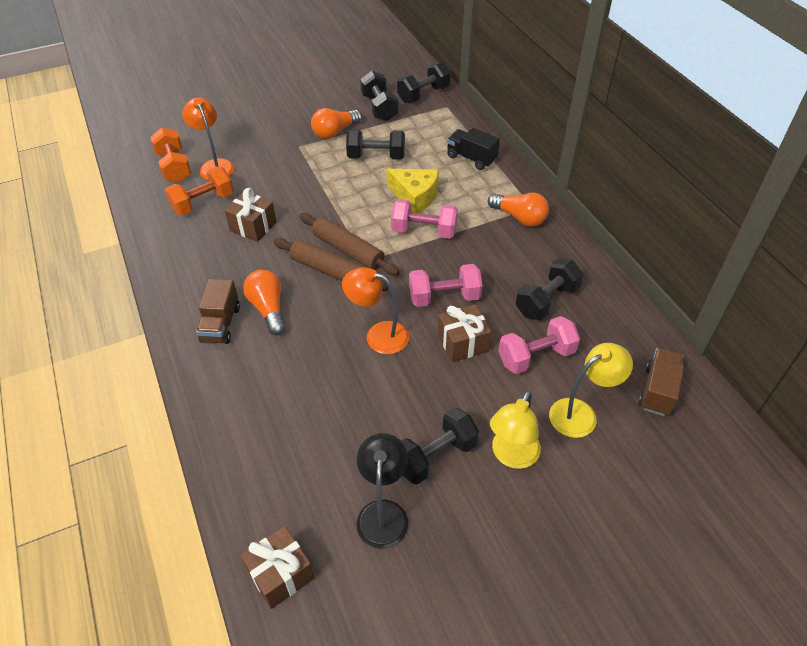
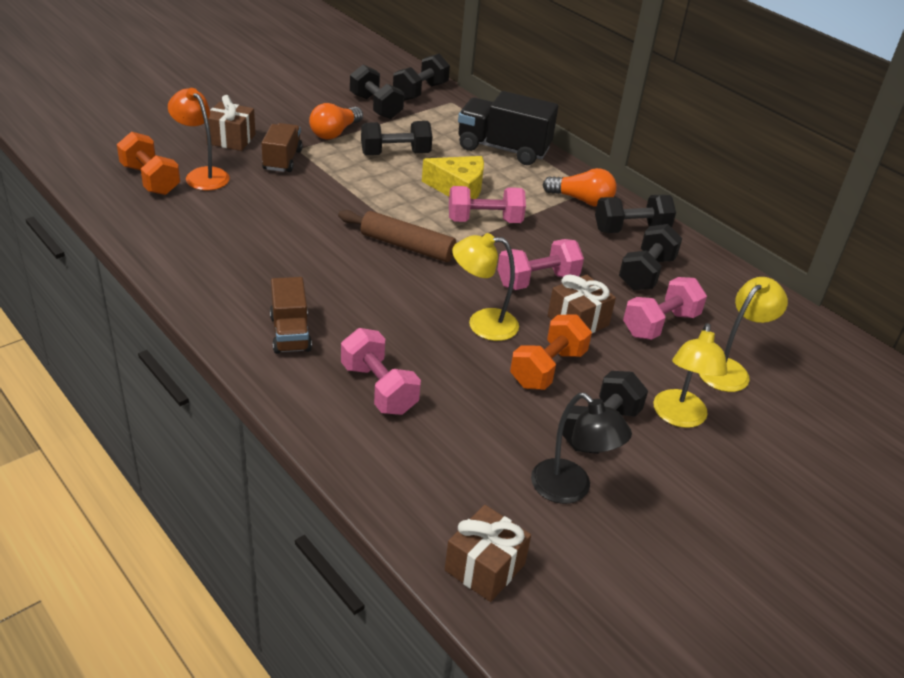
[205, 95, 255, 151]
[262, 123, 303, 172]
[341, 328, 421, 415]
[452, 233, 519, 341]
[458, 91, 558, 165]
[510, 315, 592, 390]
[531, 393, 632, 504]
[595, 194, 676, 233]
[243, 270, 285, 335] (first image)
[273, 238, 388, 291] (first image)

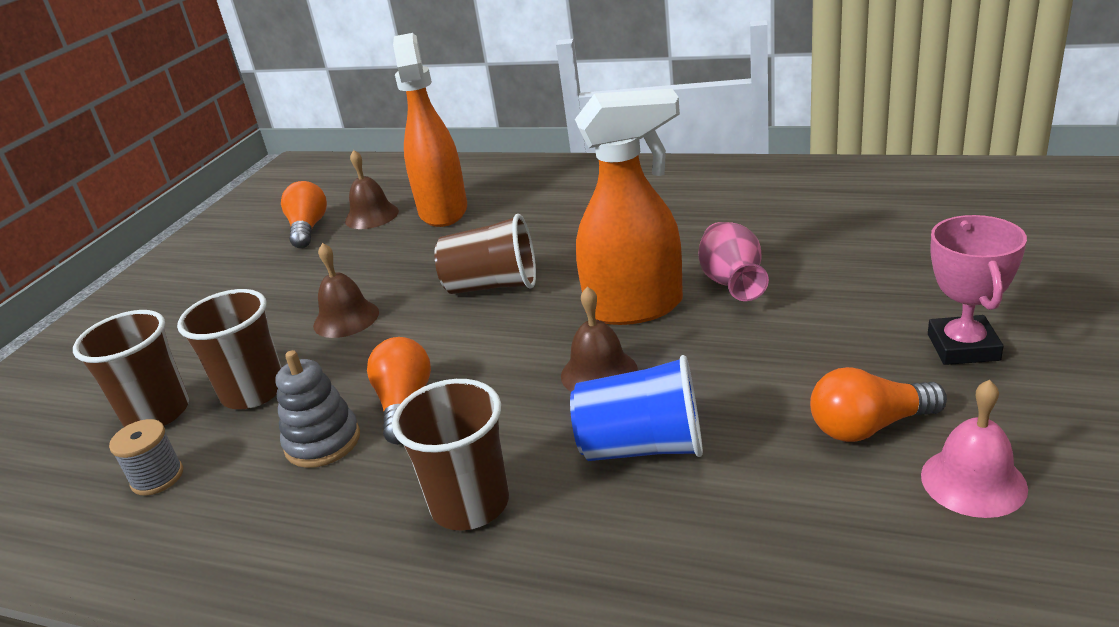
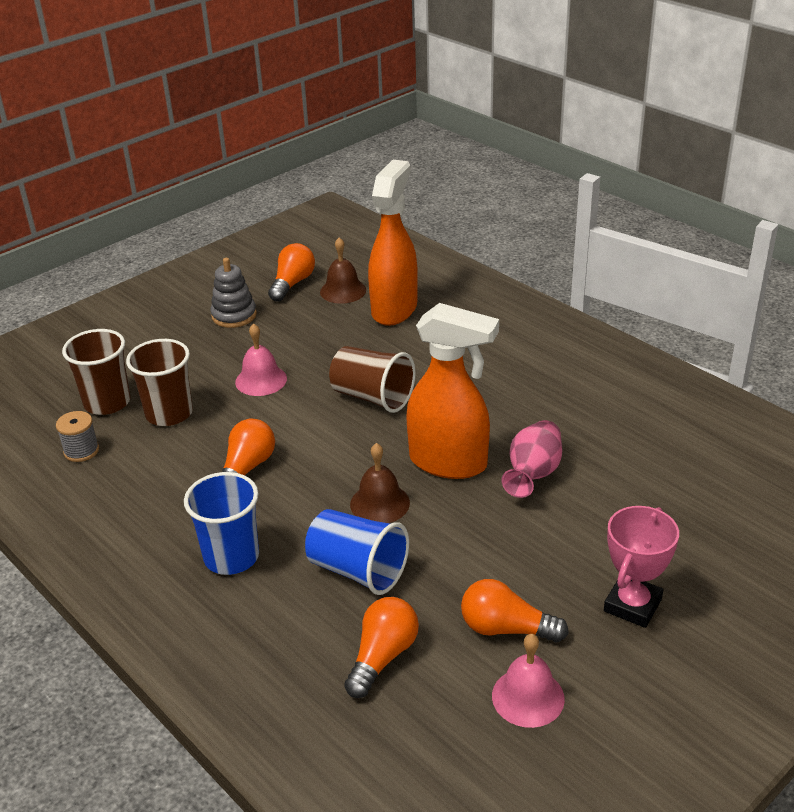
[184, 472, 259, 575]
[211, 258, 257, 328]
[235, 323, 287, 396]
[344, 597, 419, 698]

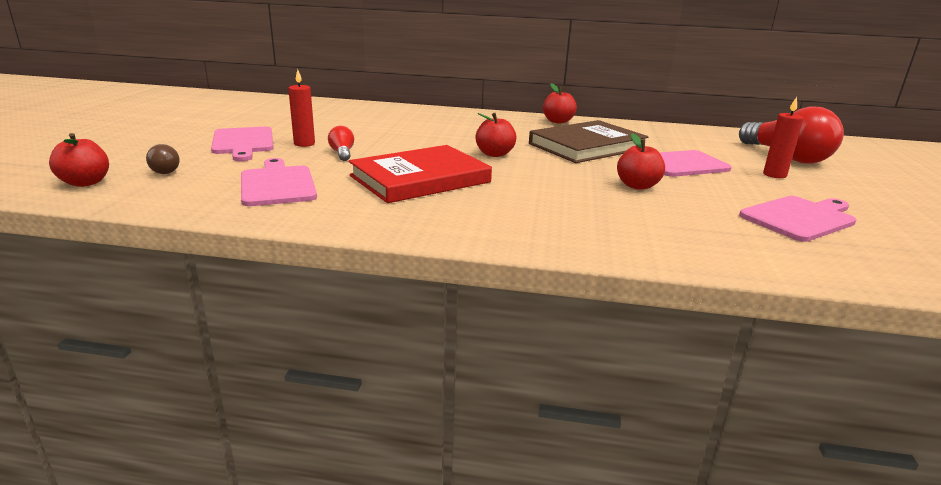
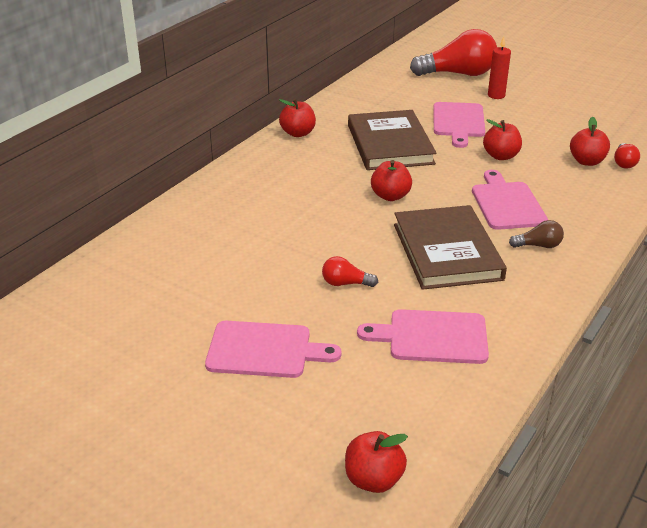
[394, 205, 507, 290]
[472, 170, 548, 230]
[509, 220, 564, 248]
[570, 117, 610, 166]
[614, 143, 640, 169]
[288, 69, 315, 147] (first image)

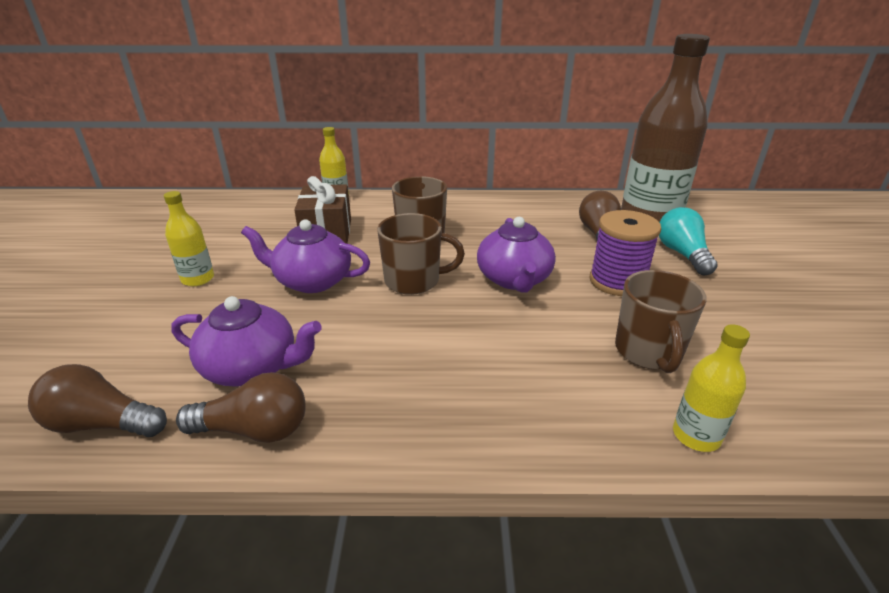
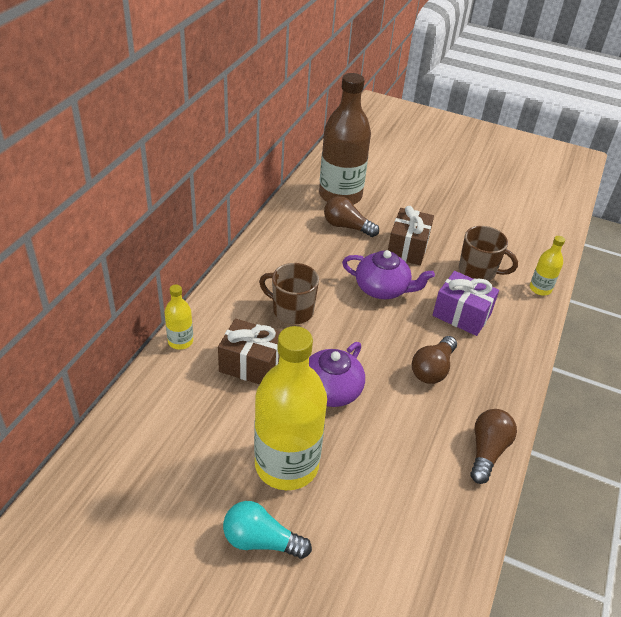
[223, 501, 312, 559]
[254, 326, 327, 490]
[388, 206, 434, 265]
[412, 336, 457, 384]
[433, 271, 499, 336]
[171, 296, 322, 387] (first image)
[377, 213, 465, 295] (first image)

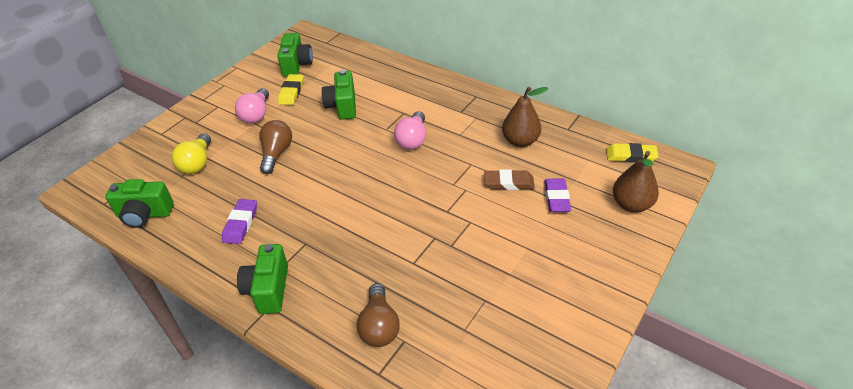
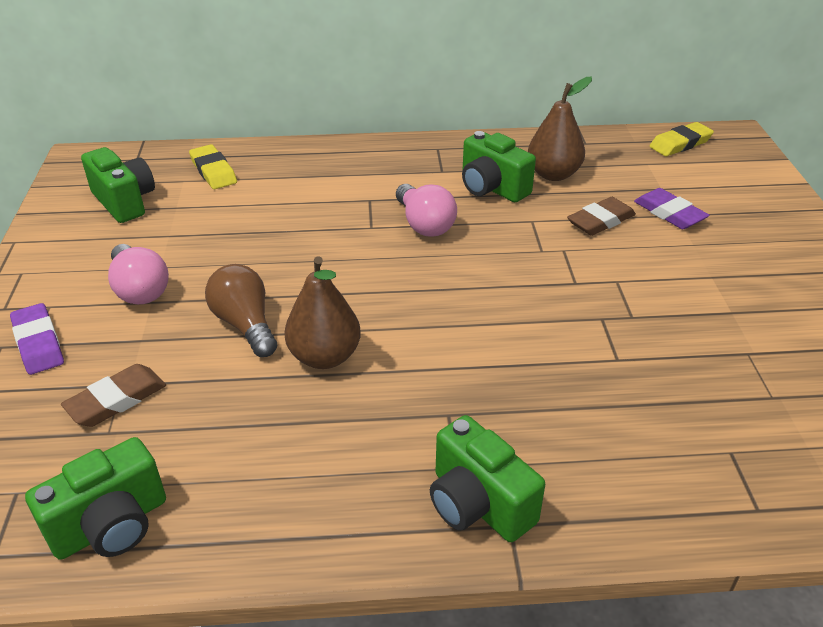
[10, 303, 64, 375]
[61, 364, 166, 427]
[189, 144, 237, 189]
[285, 257, 361, 369]
[462, 131, 536, 202]
[357, 283, 400, 347] (first image)

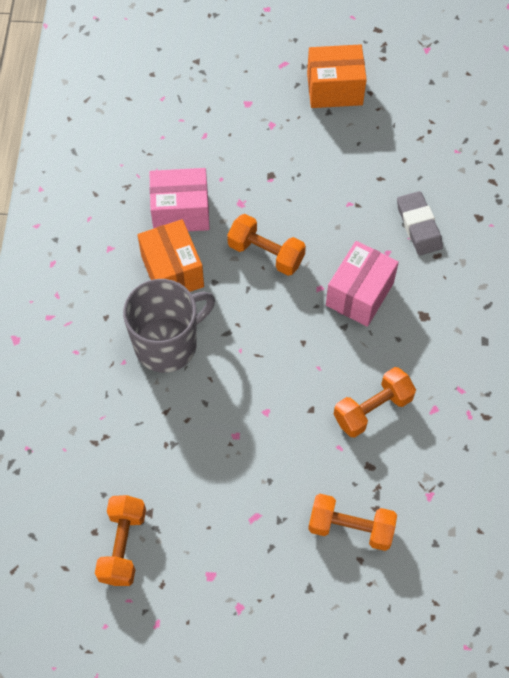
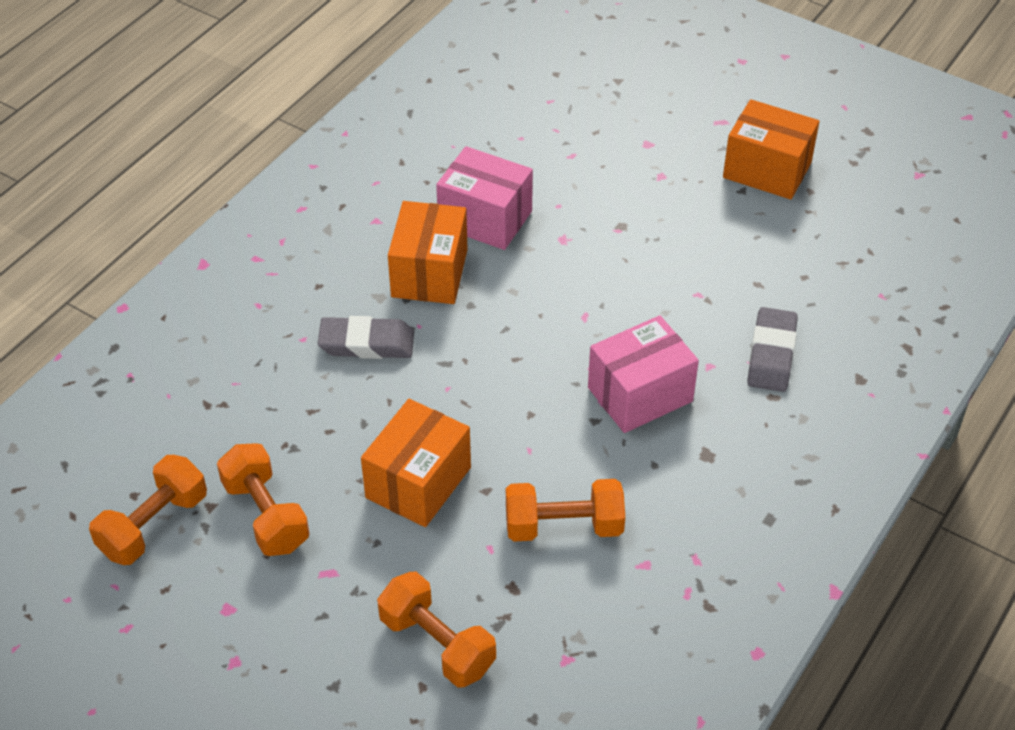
[217, 443, 310, 556]
[318, 316, 414, 359]
[361, 399, 471, 527]

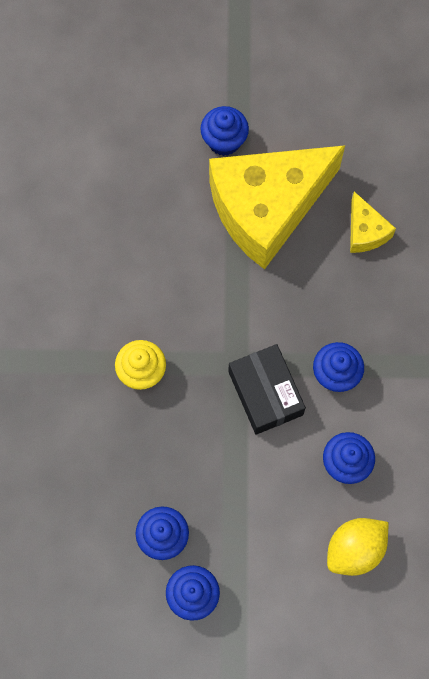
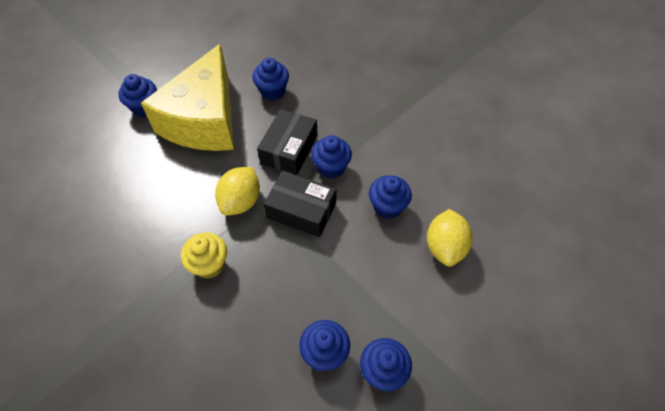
[215, 167, 260, 215]
[252, 58, 289, 100]
[257, 109, 318, 175]

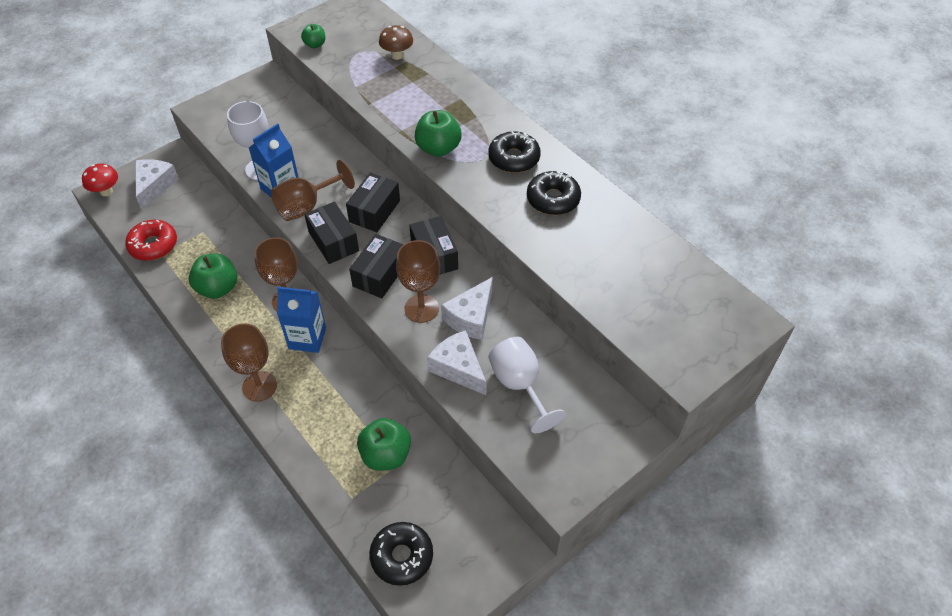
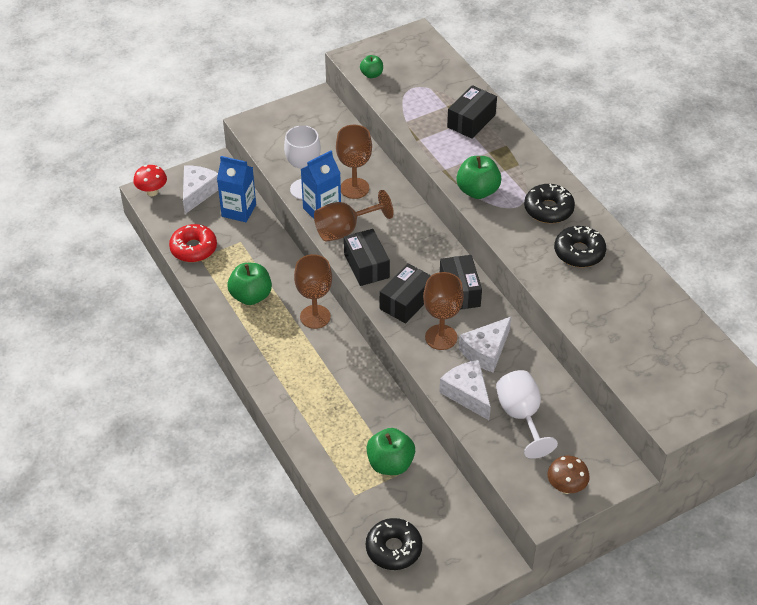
[217, 156, 256, 222]
[336, 125, 372, 199]
[447, 85, 497, 139]
[547, 456, 590, 494]

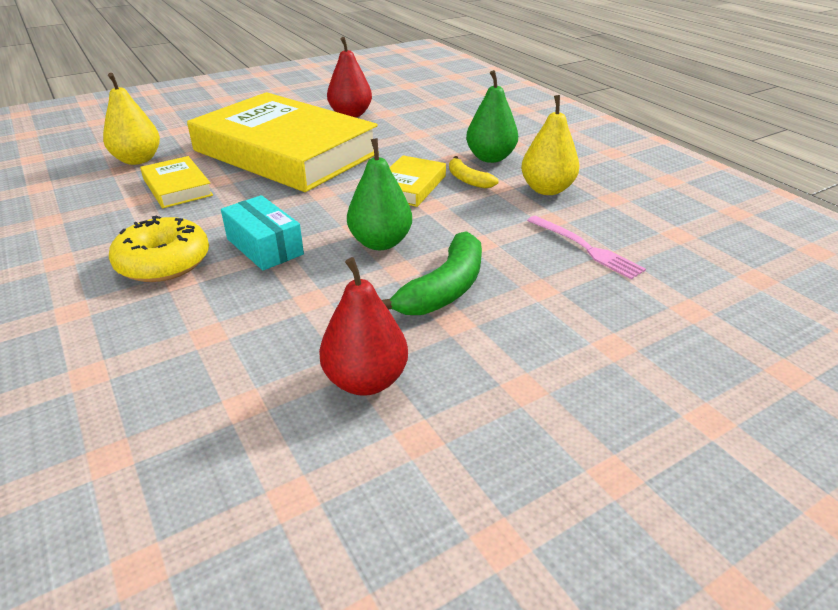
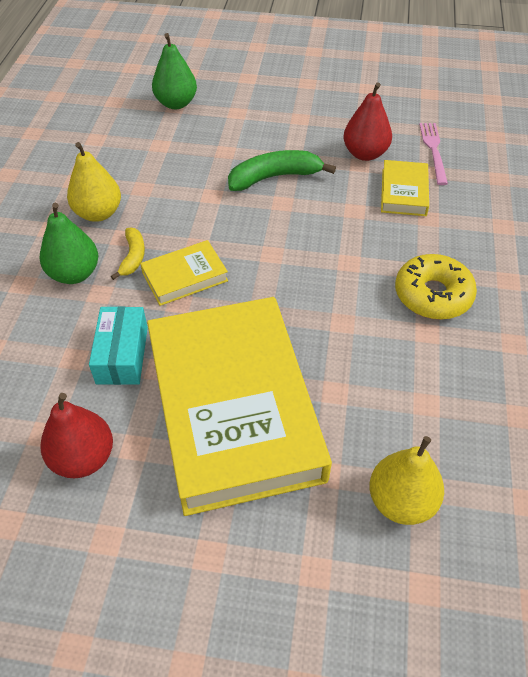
[89, 306, 148, 385]
[152, 33, 197, 109]
[381, 160, 429, 216]
[419, 123, 448, 185]

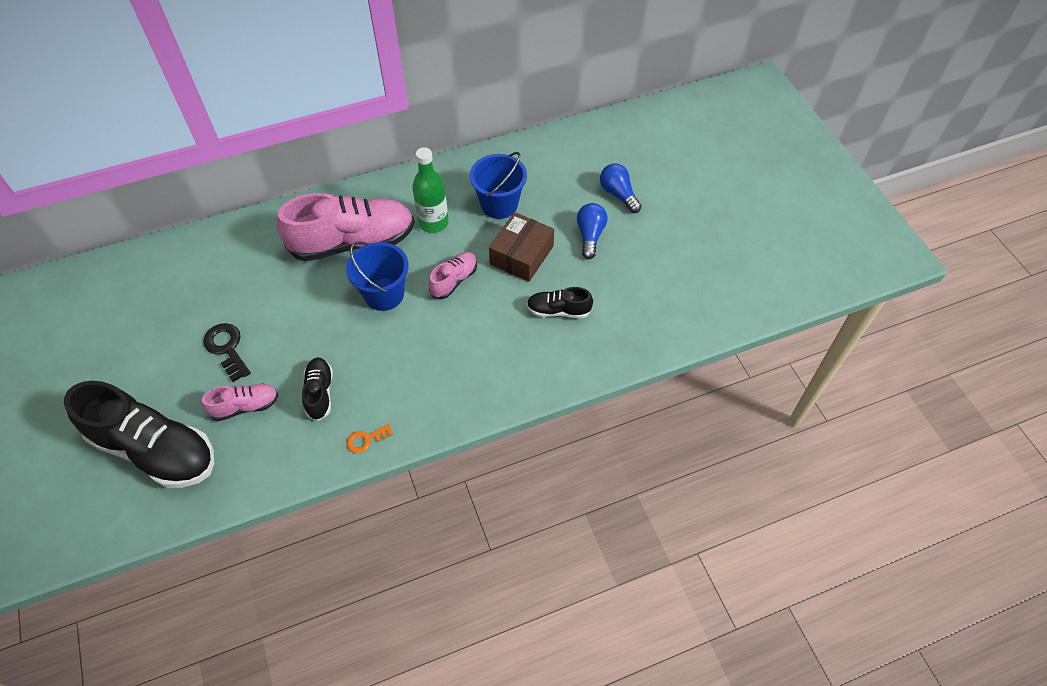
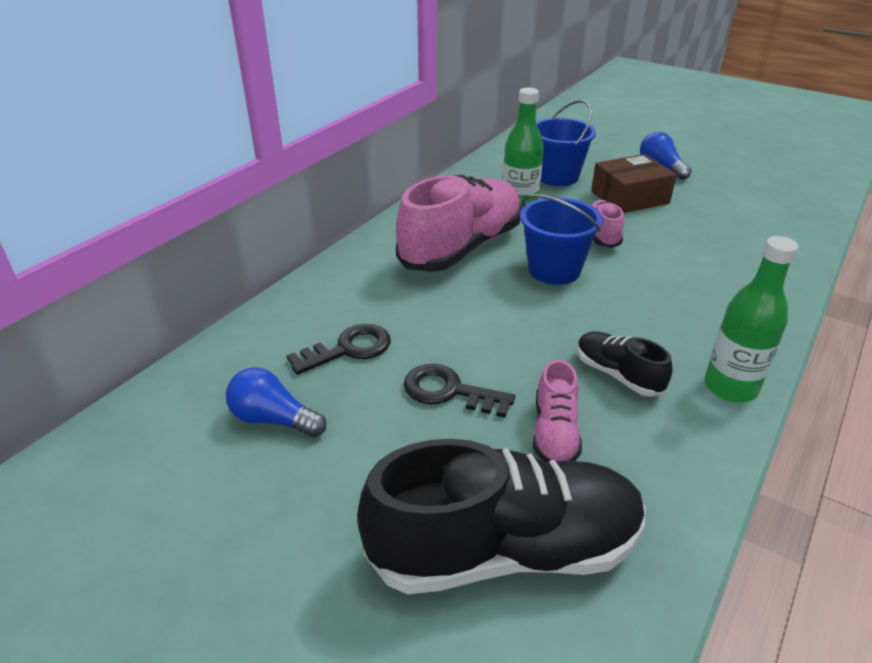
[226, 367, 327, 437]
[287, 324, 391, 375]
[533, 360, 582, 462]
[591, 154, 677, 213]
[704, 236, 798, 403]
[527, 287, 593, 318] (first image)

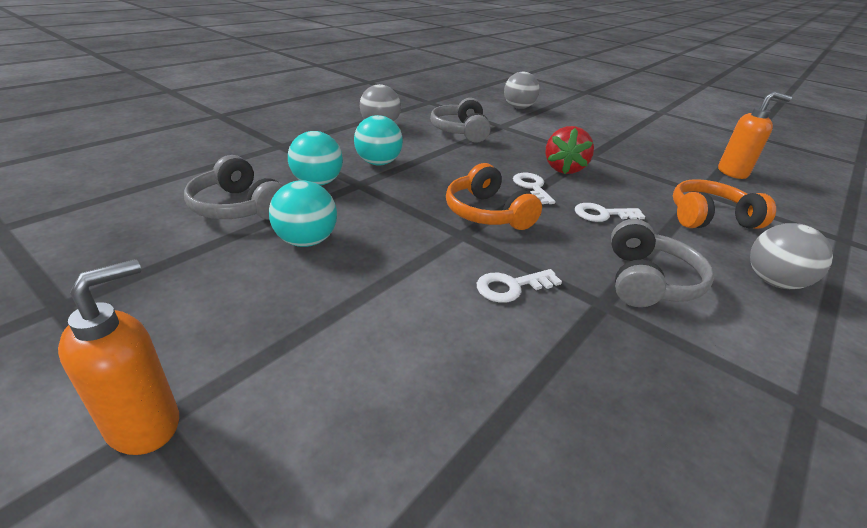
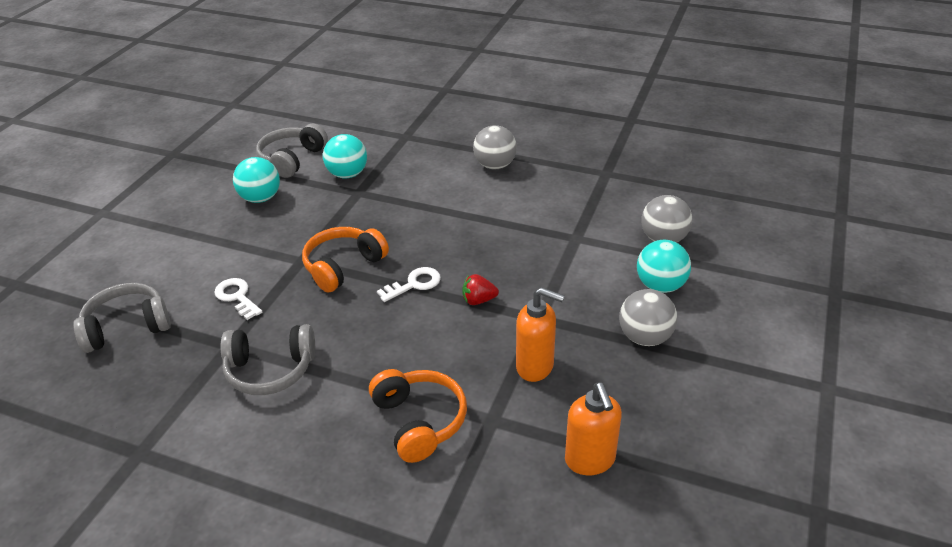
[73, 283, 171, 353]
[462, 274, 499, 305]
[516, 287, 565, 382]
[619, 289, 677, 346]
[637, 240, 691, 293]
[575, 203, 645, 222] (first image)

